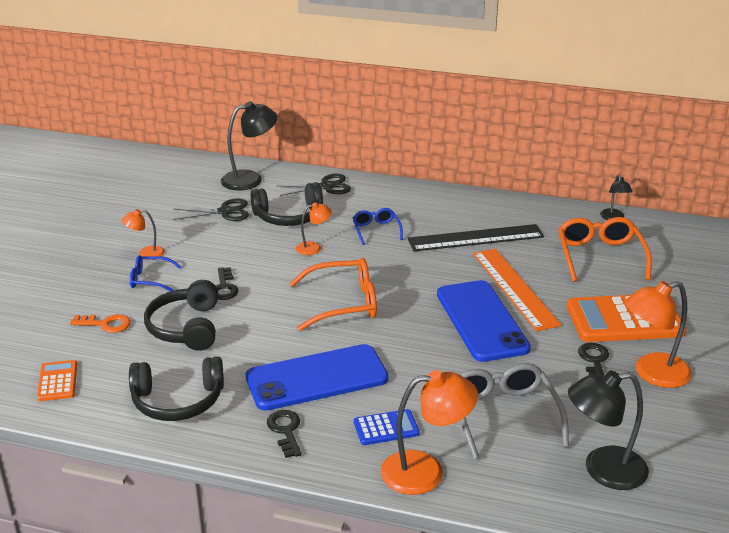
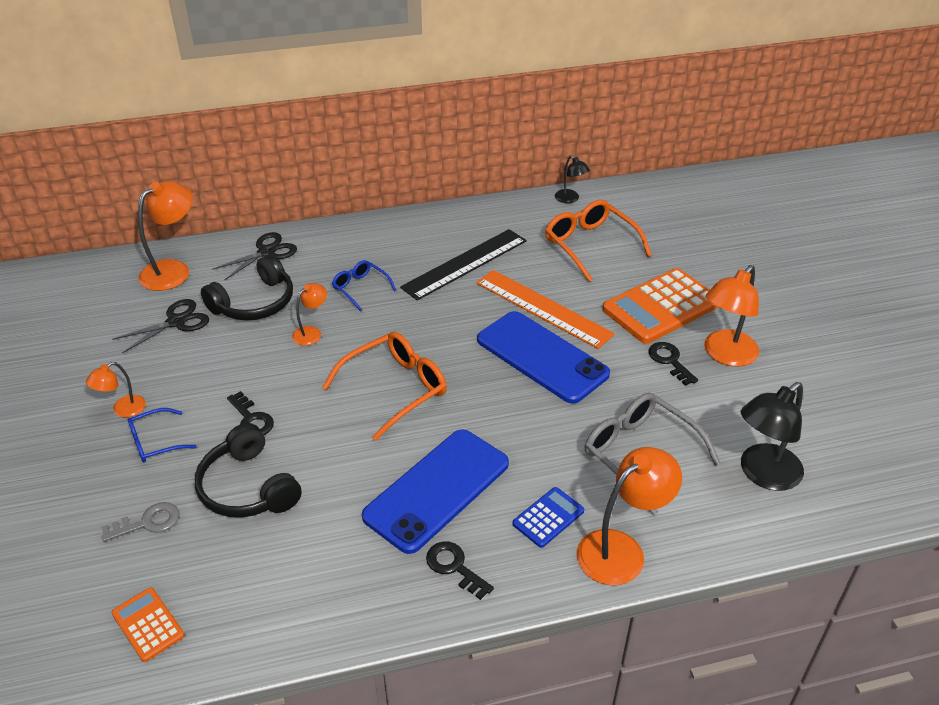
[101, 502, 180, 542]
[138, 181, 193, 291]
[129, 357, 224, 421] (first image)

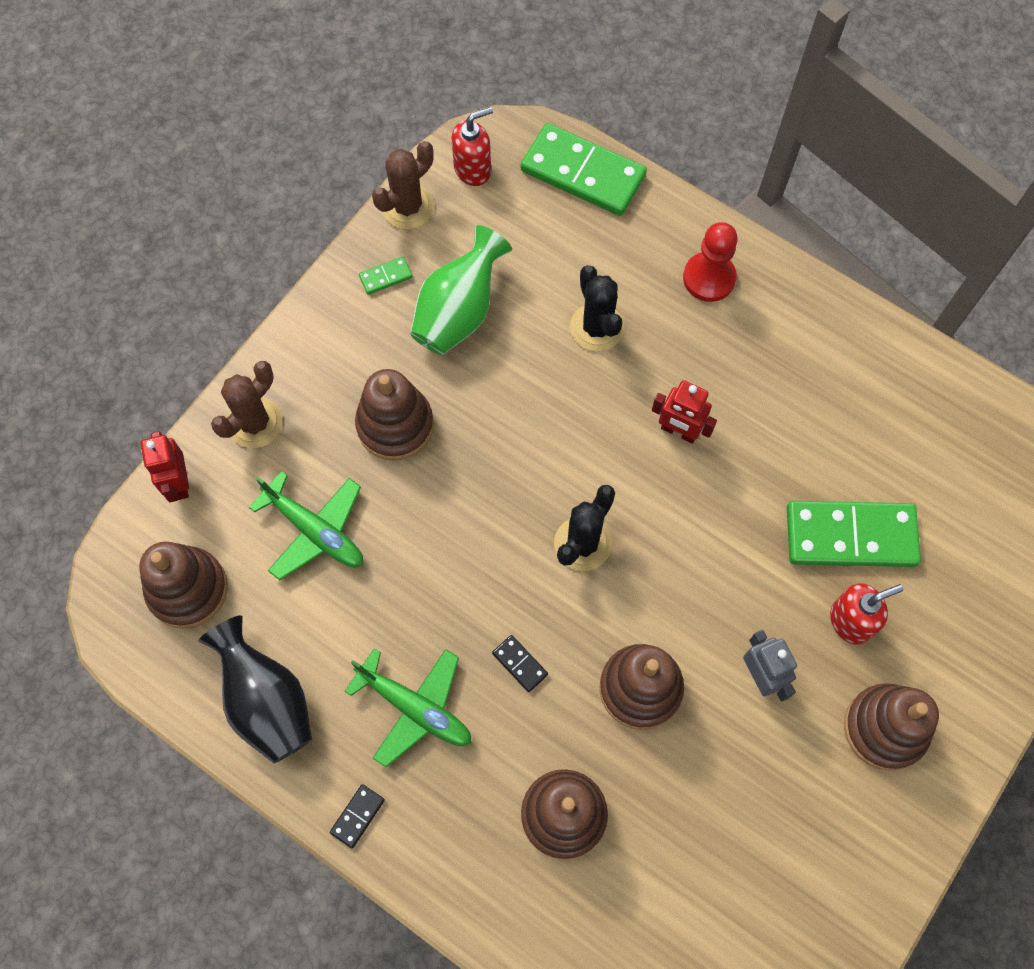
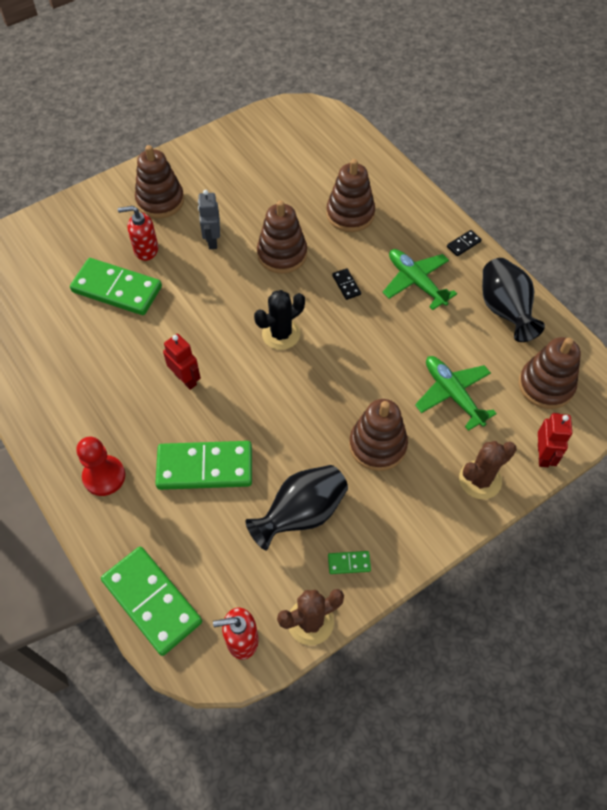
[155, 441, 252, 490]
[245, 465, 348, 550]

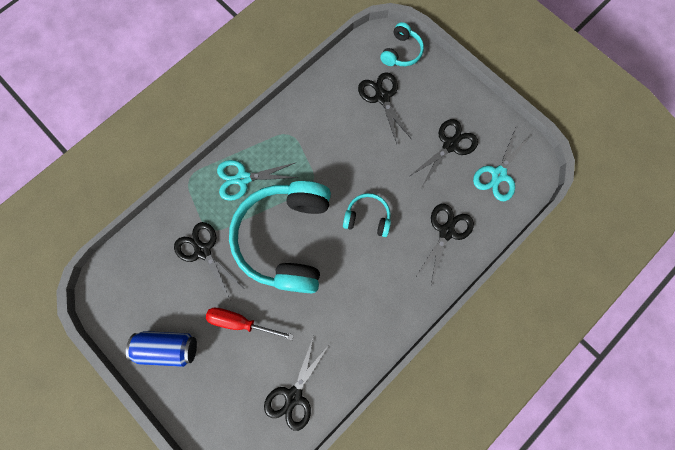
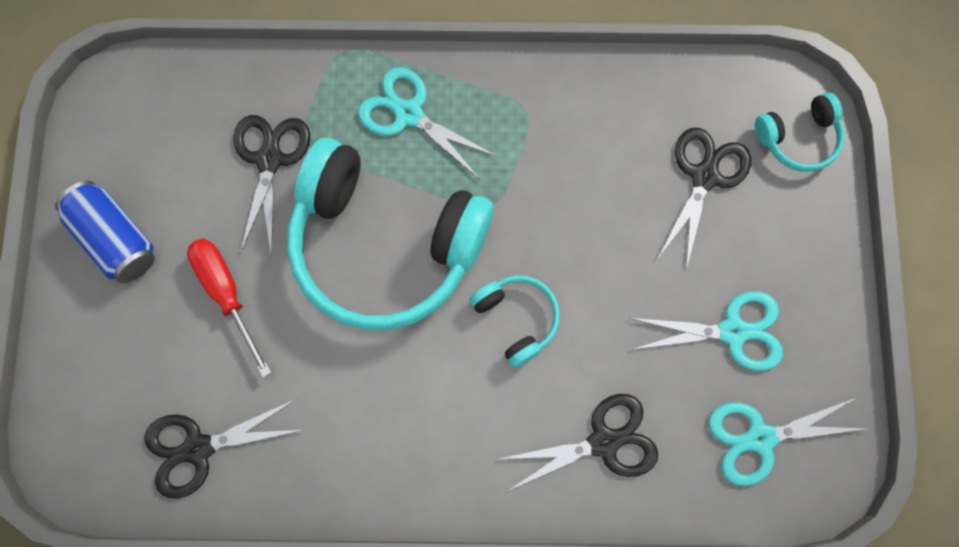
[287, 138, 494, 330]
[630, 291, 783, 371]

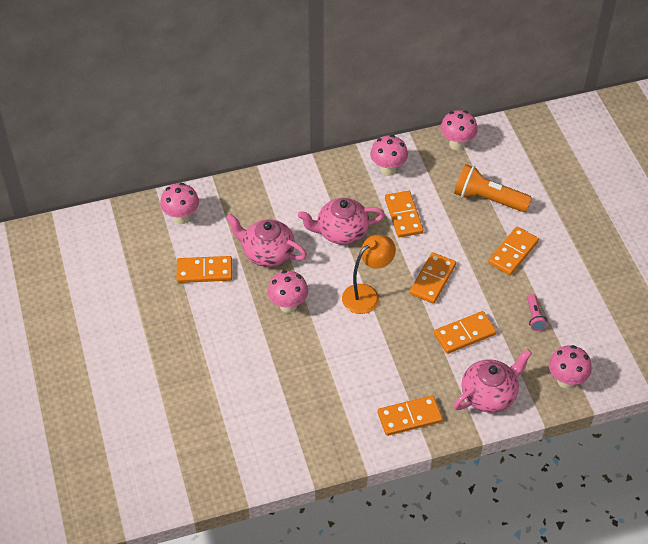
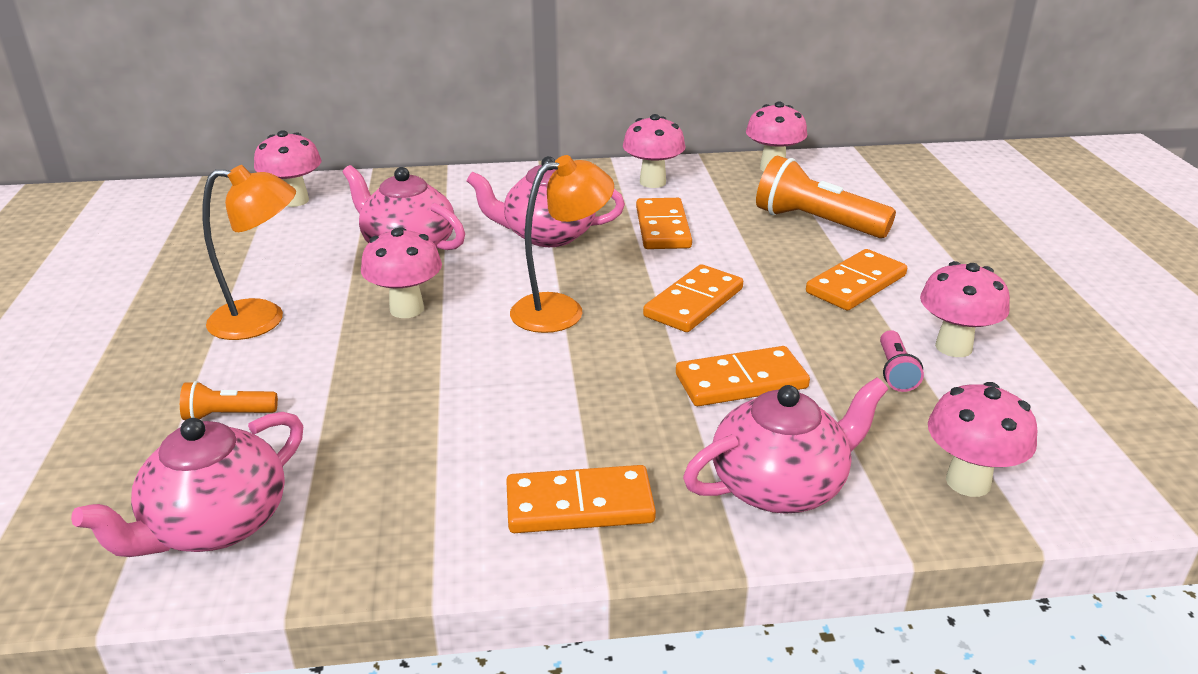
[71, 412, 303, 557]
[180, 381, 278, 420]
[202, 165, 296, 340]
[920, 261, 1010, 357]
[177, 256, 232, 283] (first image)

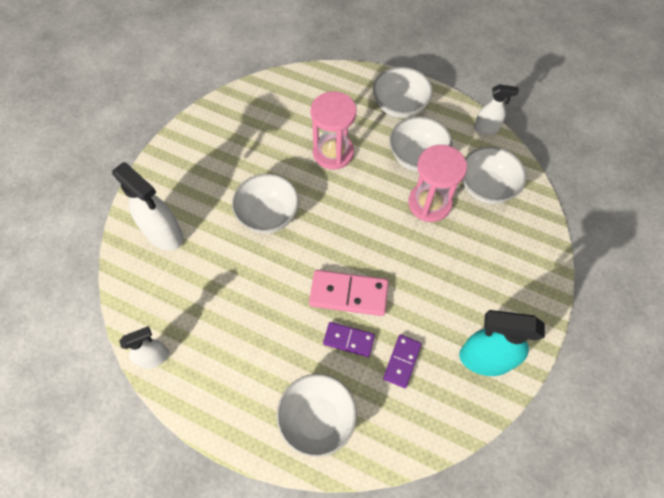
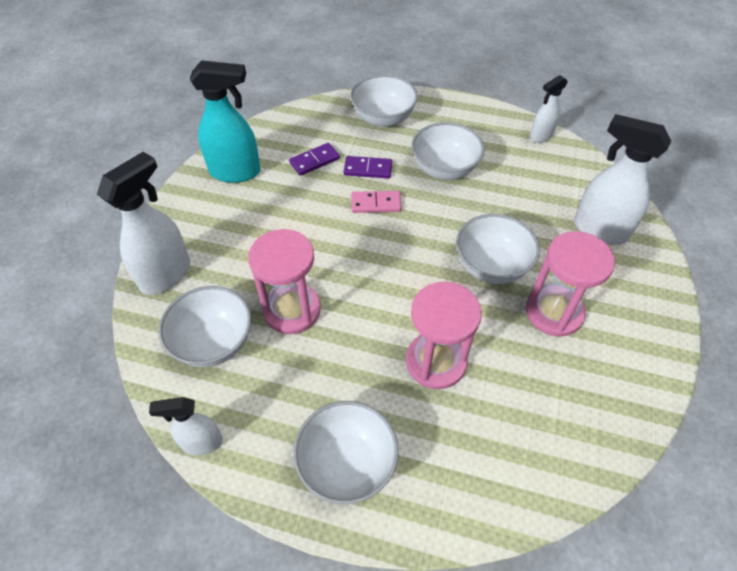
[97, 152, 190, 295]
[289, 143, 340, 176]
[351, 191, 402, 213]
[412, 122, 485, 180]
[526, 231, 615, 337]

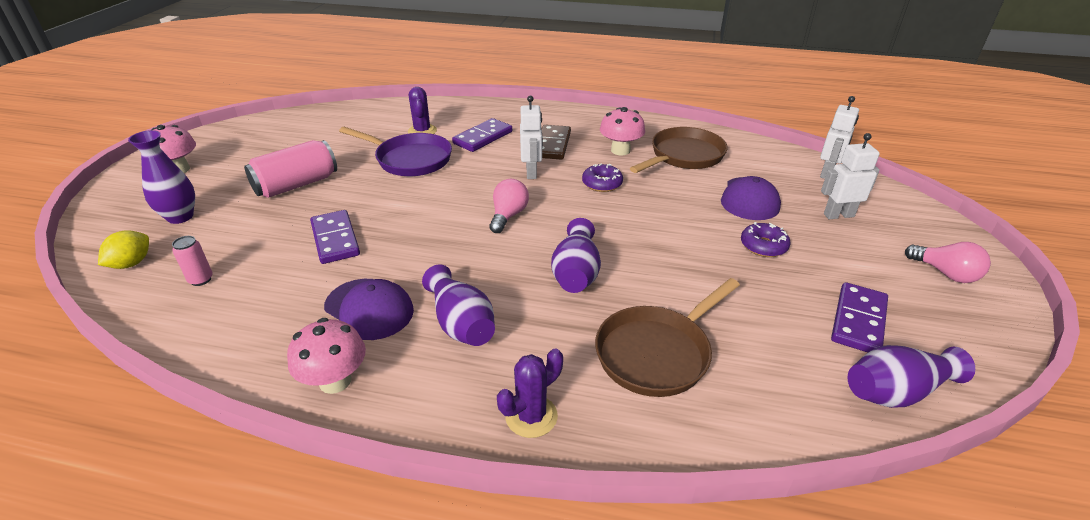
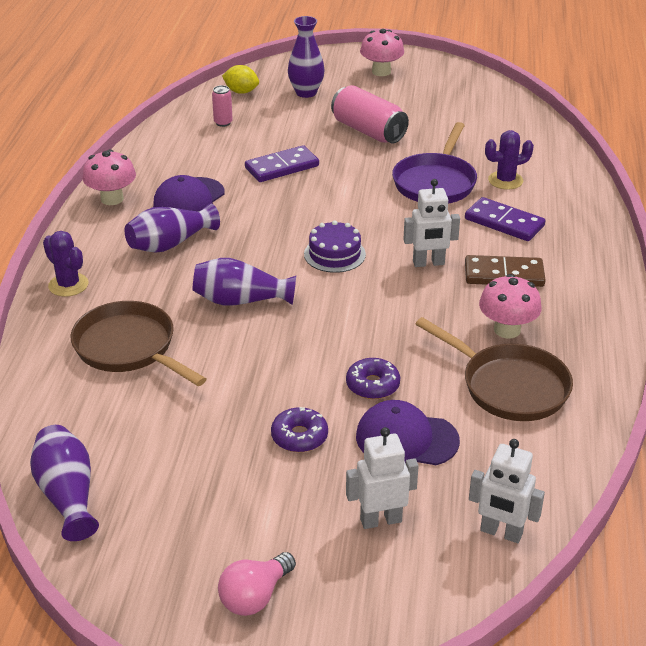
[304, 220, 366, 273]
[346, 358, 400, 399]
[346, 427, 419, 529]
[831, 282, 888, 352] (first image)

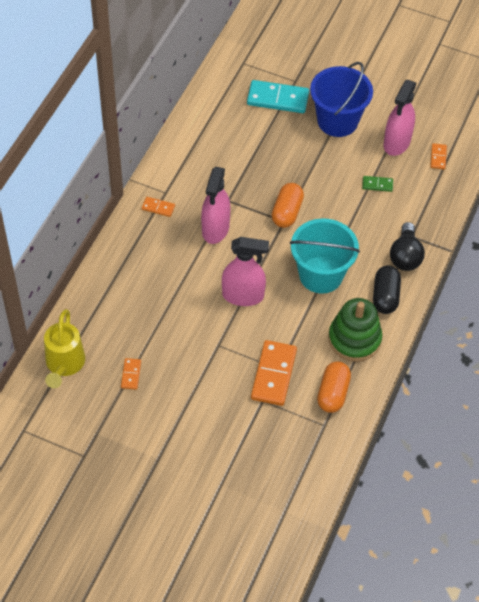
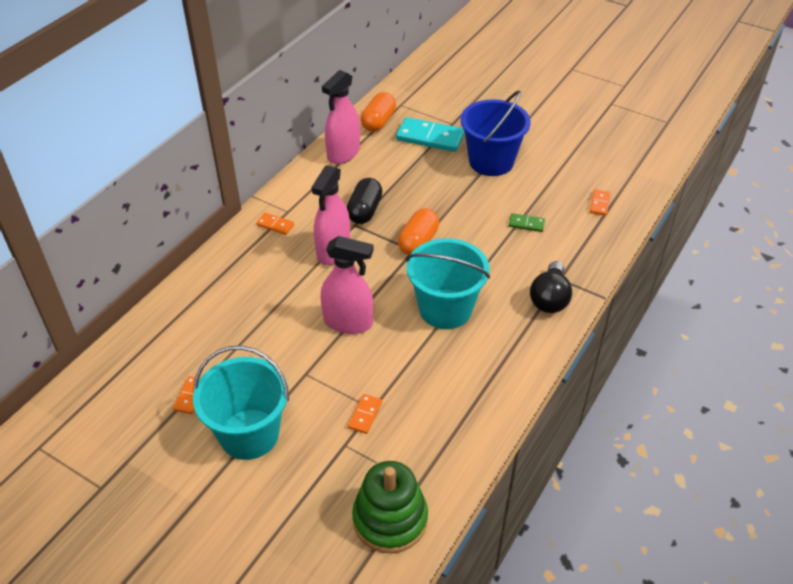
[193, 346, 289, 460]
[322, 70, 360, 164]
[347, 178, 382, 224]
[348, 394, 382, 434]
[352, 461, 428, 553]
[361, 92, 396, 132]
[44, 309, 85, 388] (first image)

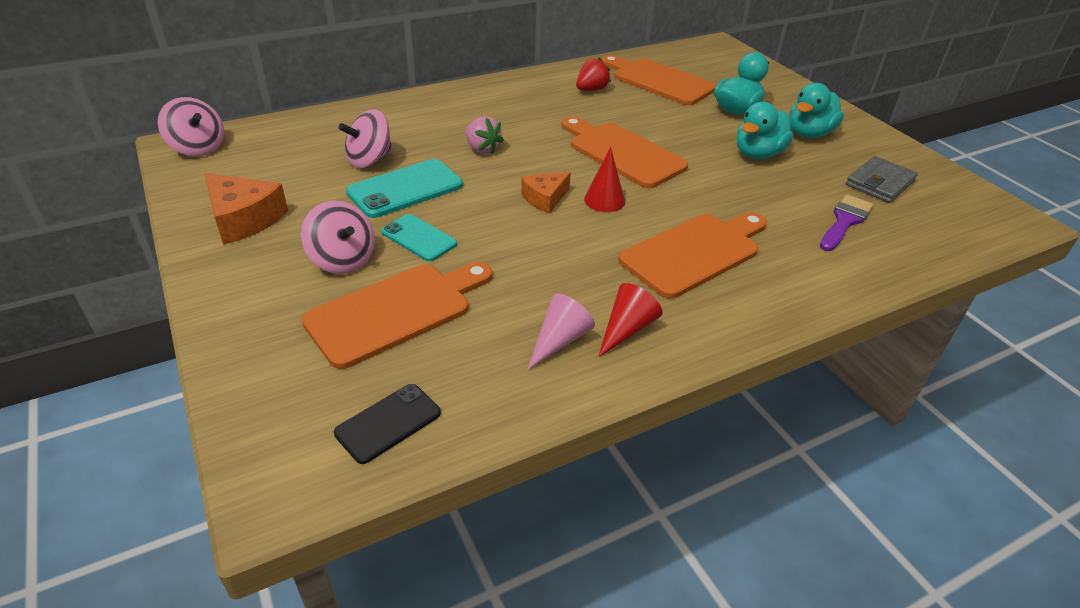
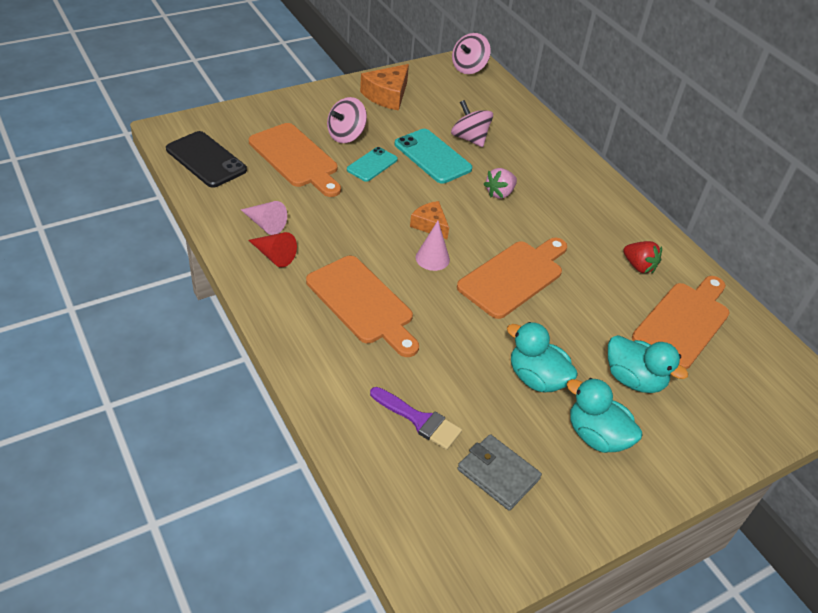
[166, 131, 247, 188]
[416, 221, 450, 271]

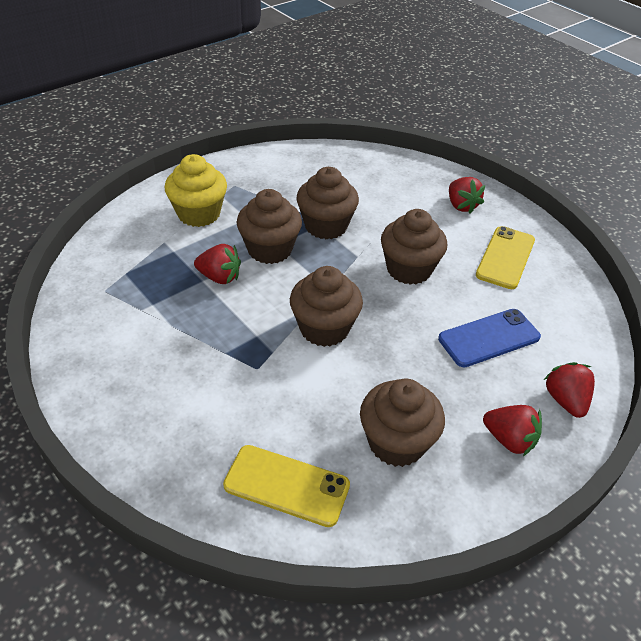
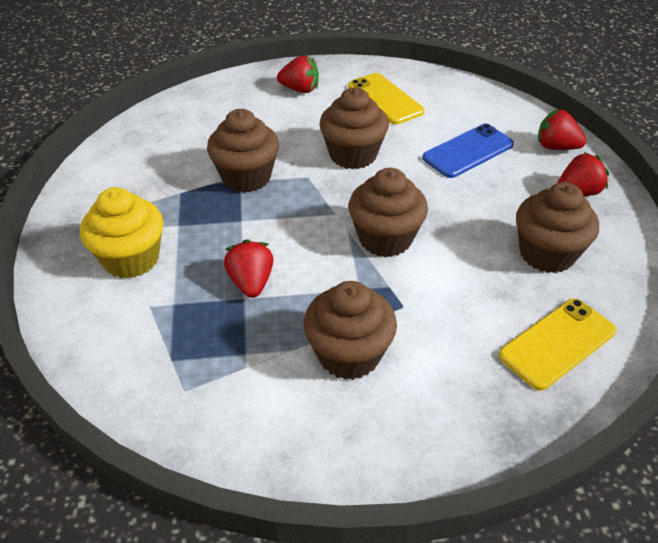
[224, 239, 274, 298]
[304, 281, 397, 380]
[422, 124, 514, 178]

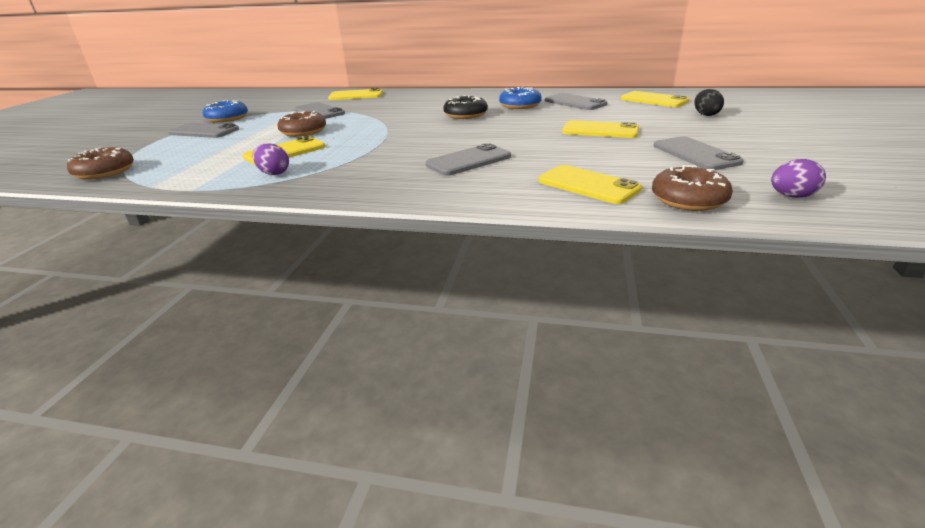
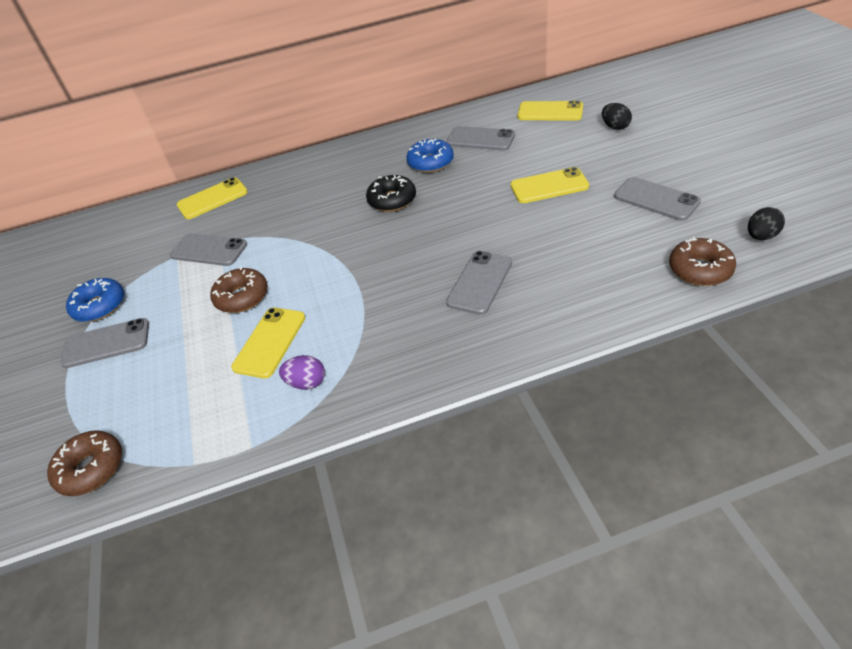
[748, 207, 785, 240]
[538, 165, 642, 204] (first image)

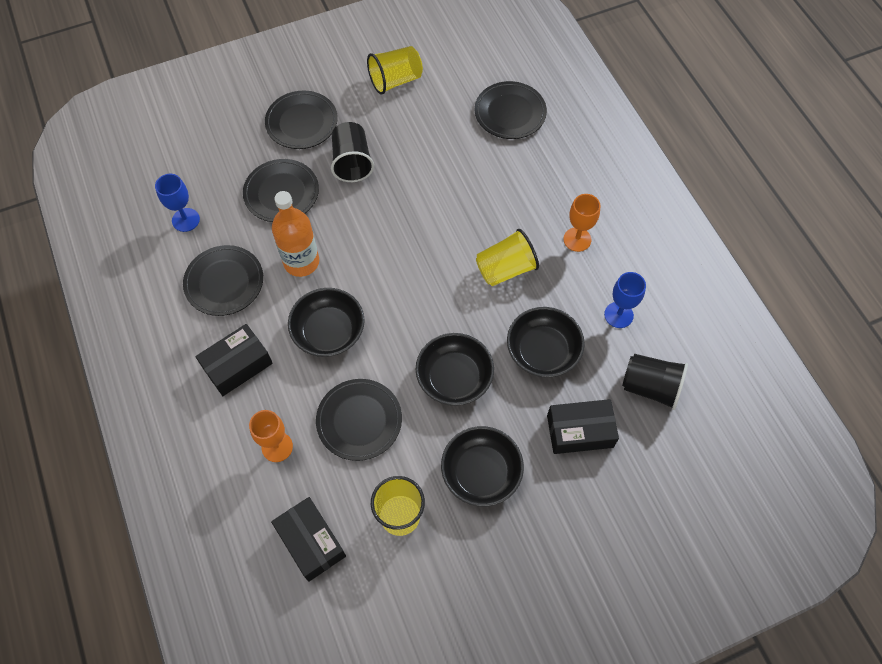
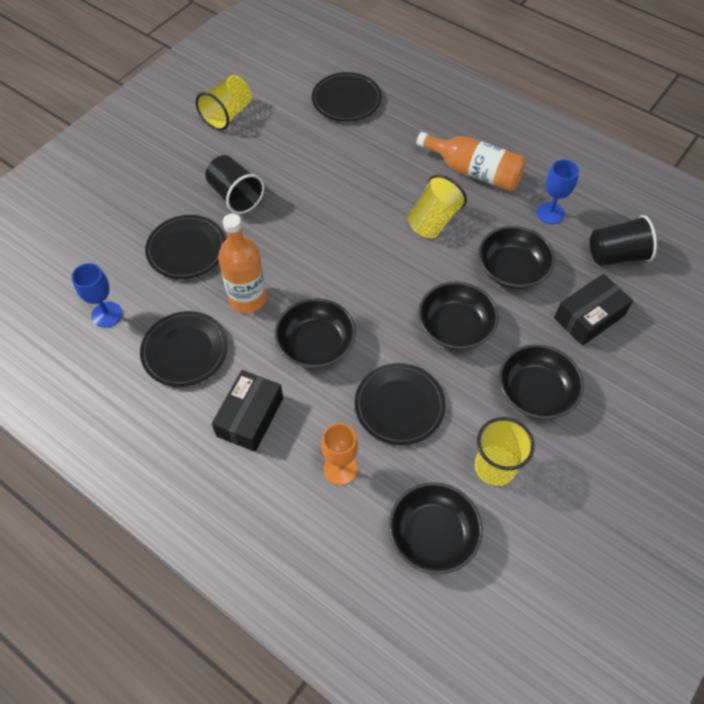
[389, 482, 483, 574]
[416, 132, 526, 191]
[265, 91, 338, 149] (first image)

